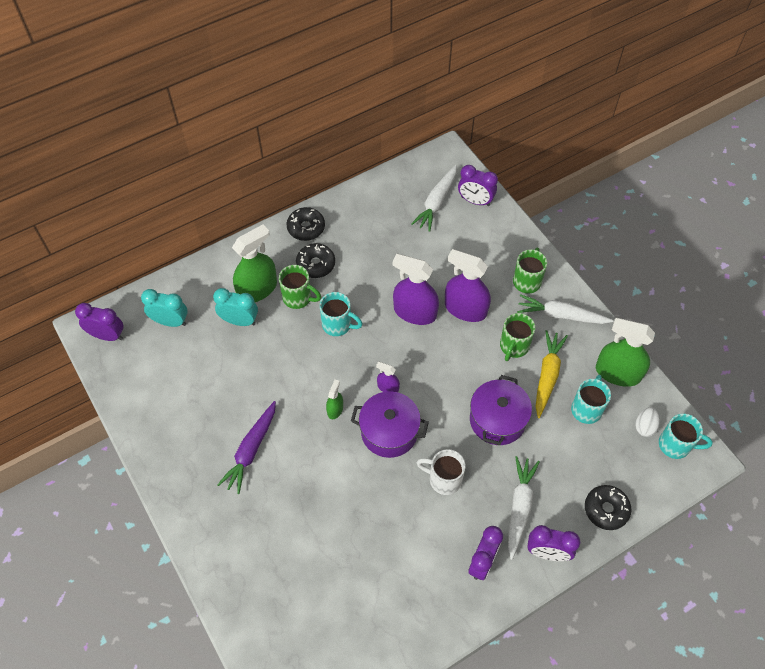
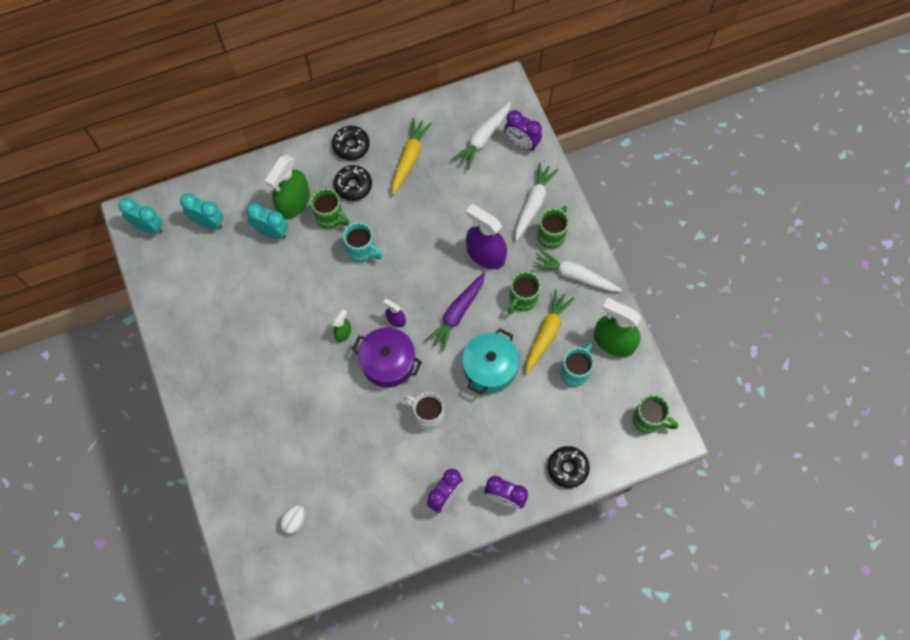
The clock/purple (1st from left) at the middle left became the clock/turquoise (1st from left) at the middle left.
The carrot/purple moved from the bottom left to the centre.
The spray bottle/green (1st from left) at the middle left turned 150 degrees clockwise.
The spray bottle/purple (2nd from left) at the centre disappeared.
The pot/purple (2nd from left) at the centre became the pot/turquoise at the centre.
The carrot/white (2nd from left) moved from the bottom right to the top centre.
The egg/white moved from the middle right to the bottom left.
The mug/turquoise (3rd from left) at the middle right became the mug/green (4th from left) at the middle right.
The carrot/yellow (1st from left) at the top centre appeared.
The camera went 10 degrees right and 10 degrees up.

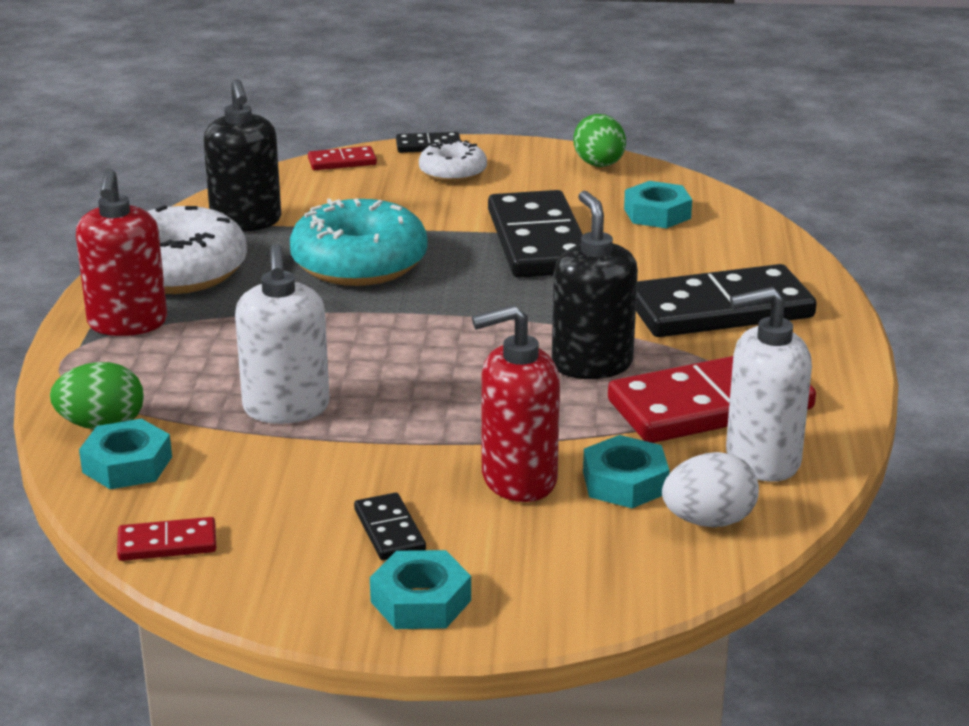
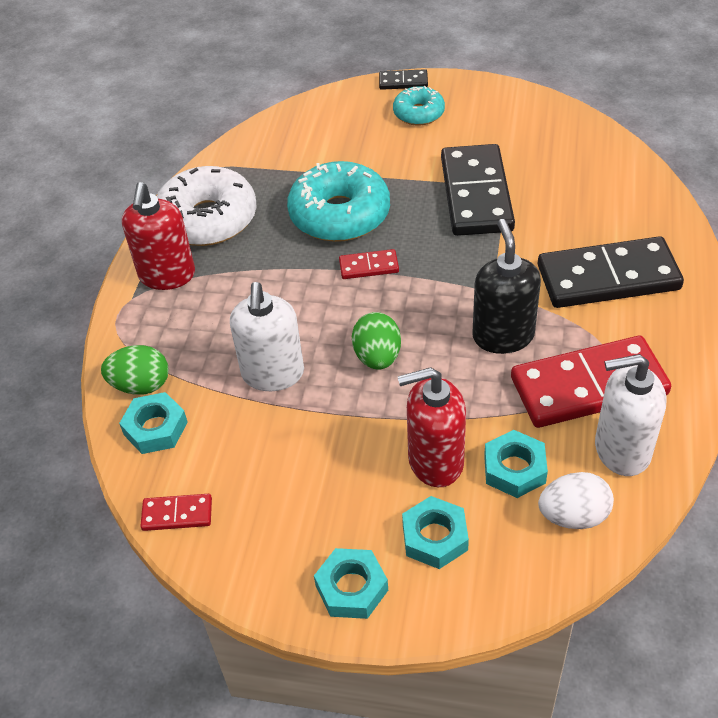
The soap dispenser/black (1st from left) at the top left disappeared.
The domino/red (2nd from left) moved from the top centre to the centre.
The domino/black (1st from left) at the bottom centre disappeared.
The donut/white (2nd from left) at the top centre became the donut/turquoise (2nd from left) at the top centre.
The egg/green (2nd from left) moved from the top centre to the centre.
The nut/turquoise (4th from left in the first image) moved from the top right to the bottom centre.
The camera went 10 degrees right and 20 degrees up.

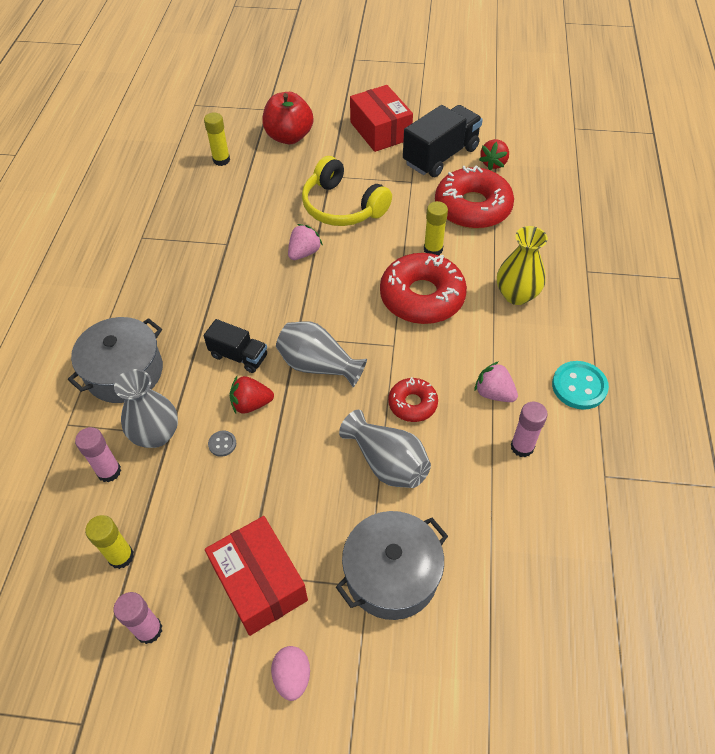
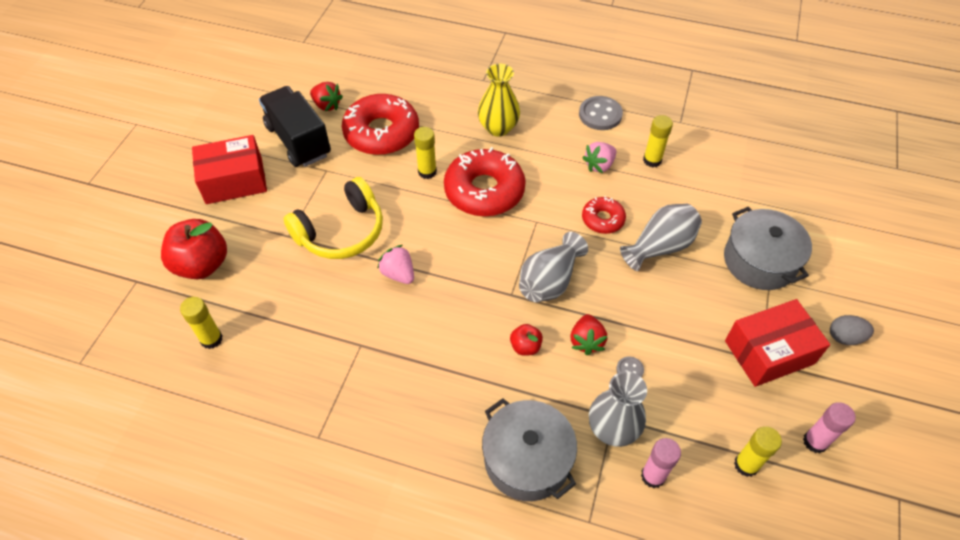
The truck/black (1st from left) at the middle left was replaced by the apple/red (2nd from left) at the centre.
The egg/pink at the bottom centre became the egg/grey at the middle right.
The glue stick/pink (3rd from left) at the middle right became the glue stick/yellow (3rd from left) at the top right.
The button/turquoise at the middle right became the button/grey (1st from left) at the top centre.
The camera went 80 degrees left and 0 degrees up.

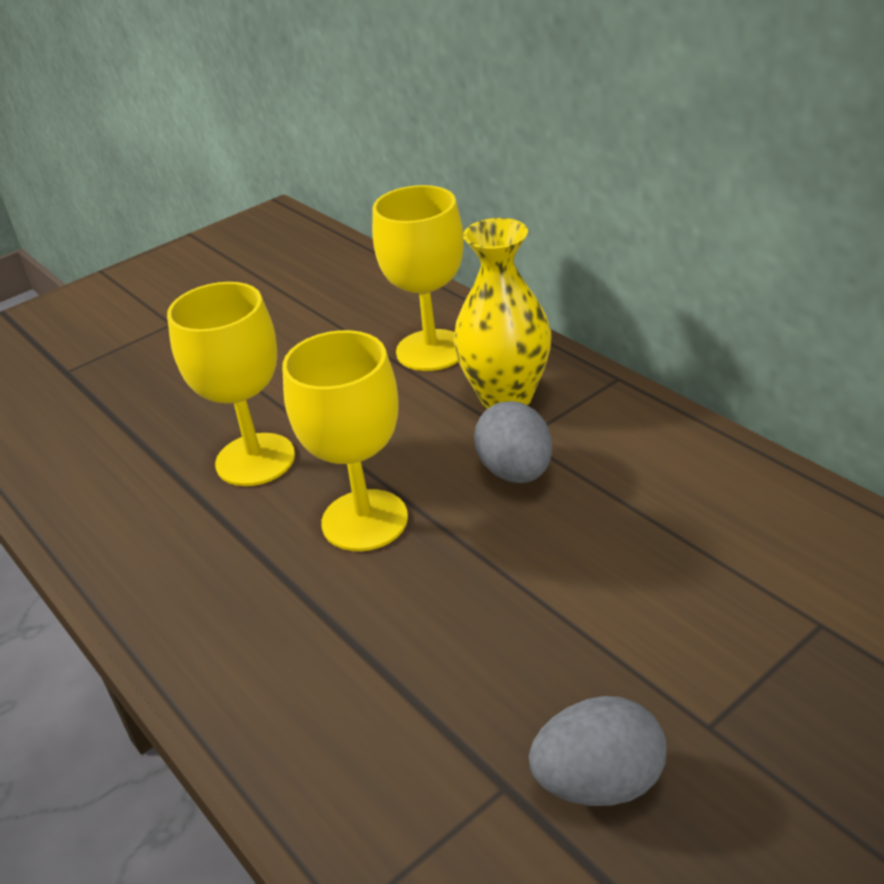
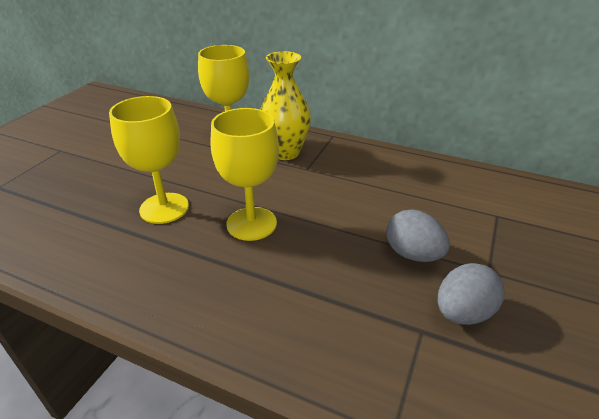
The egg/grey (1st from left) moved from the centre to the middle right.
The camera went 30 degrees left and 0 degrees up.

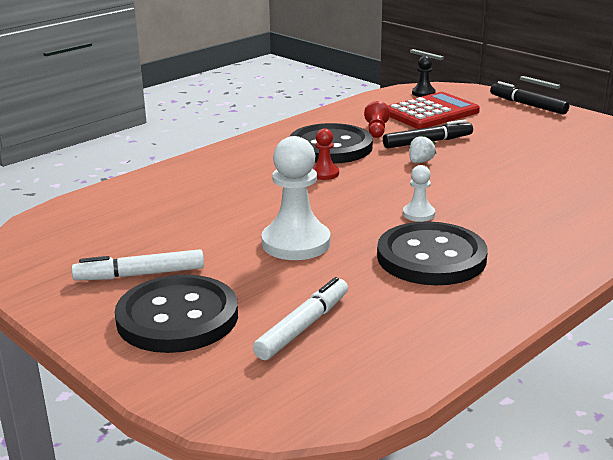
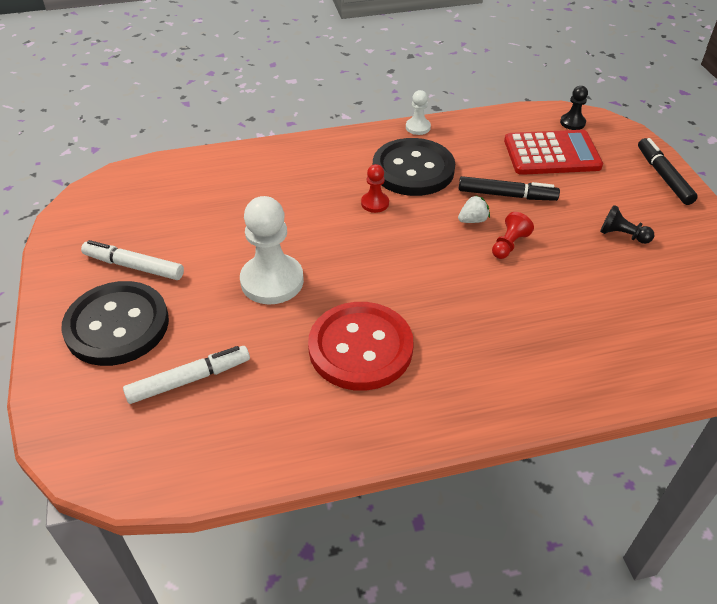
The pawn/red (2nd from left) moved from the top centre to the middle right.
The button/black (3rd from left) at the middle right became the button/red at the centre.
The pawn/white (2nd from left) moved from the middle right to the top centre.
The pawn/black (2nd from left) at the middle right appeared.
The camera went 30 degrees right and 20 degrees up.

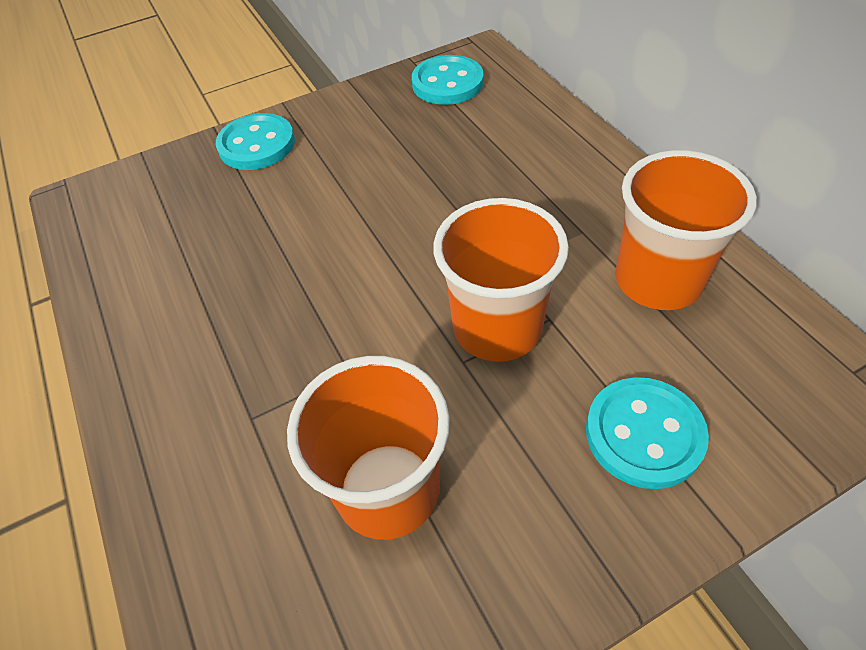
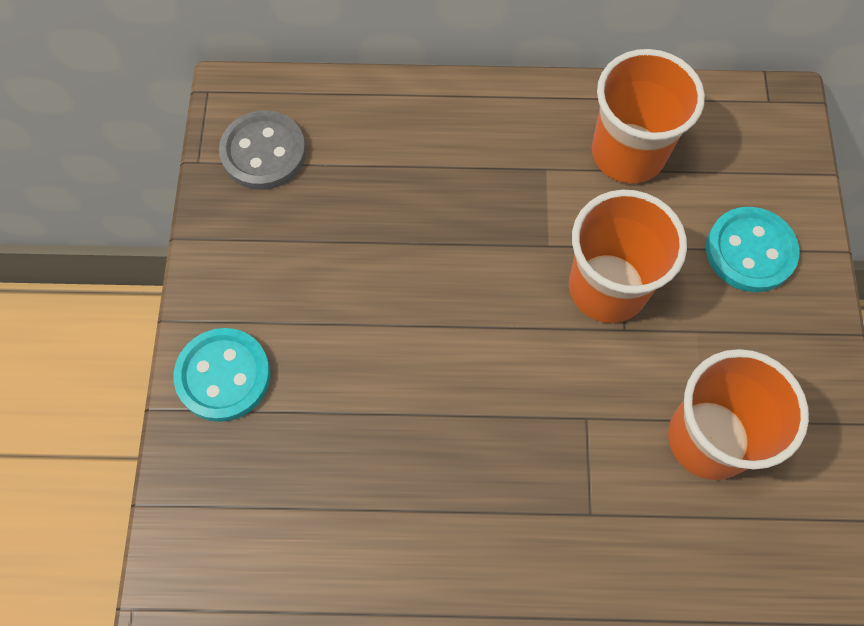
The button/turquoise (2nd from left) at the top centre became the button/grey at the top left.
The camera went 65 degrees left and 15 degrees up.

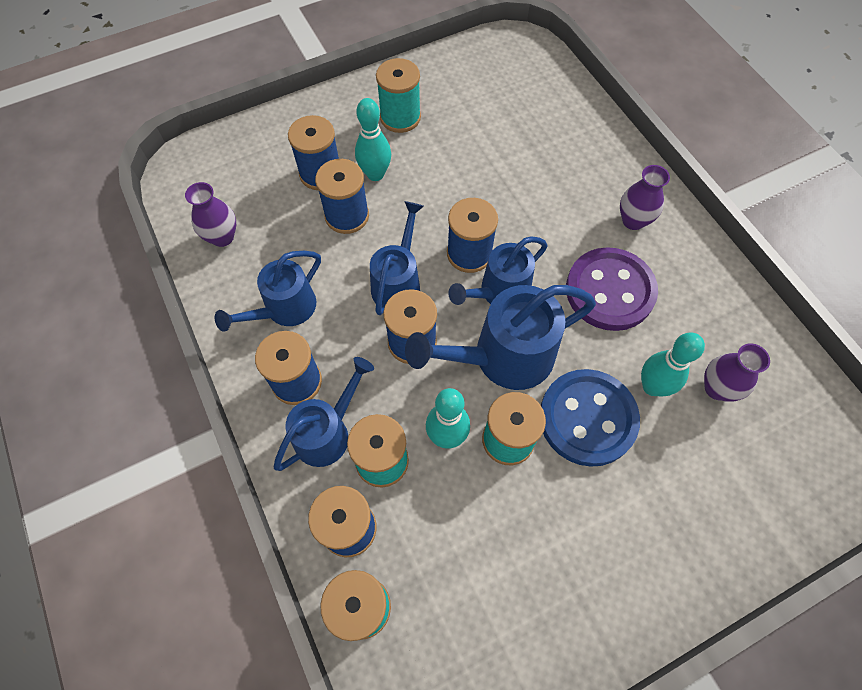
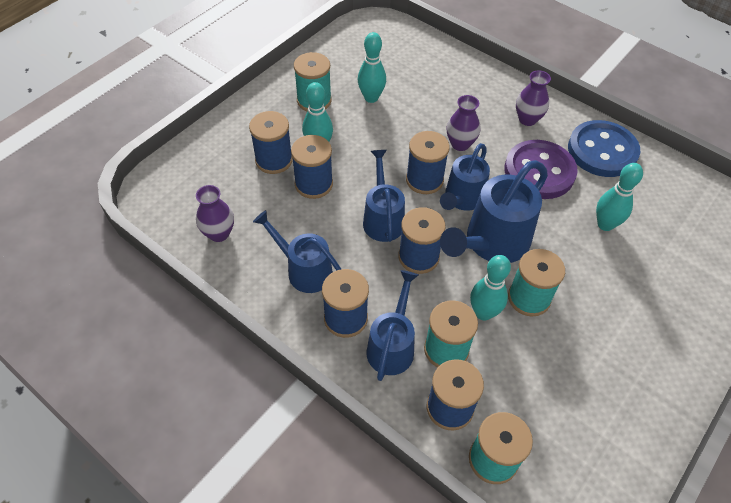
The watering can/blue (1st from left) at the middle left turned 105 degrees clockwise.
The button/blue moved from the middle right to the top right.
The vase/purple (3rd from left in the first image) moved from the middle right to the top centre.
The bowling pin/turquoise (2nd from left) at the top centre appeared.
The camera went 25 degrees left and 10 degrees down.

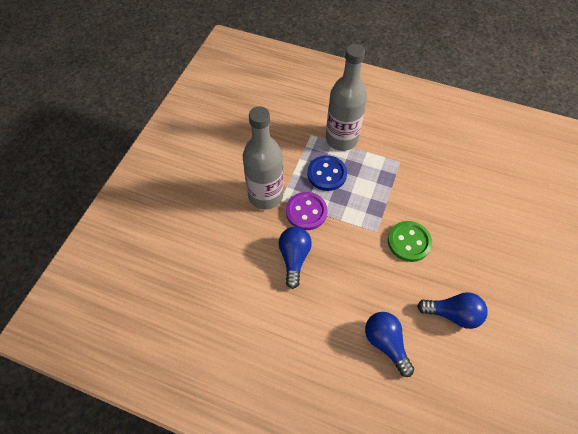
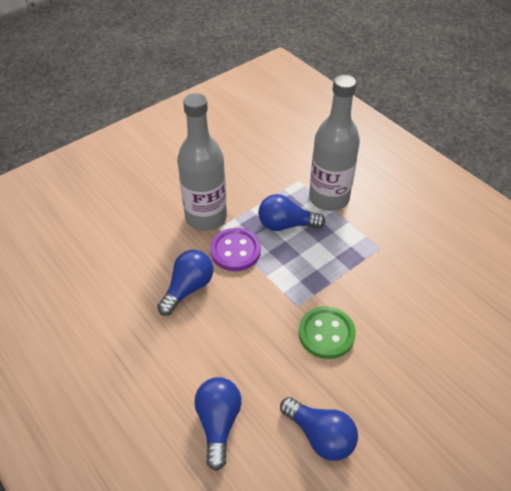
The button/blue at the centre was replaced by the light bulb/blue (3rd from left) at the centre.
The camera went 30 degrees right and 10 degrees down.

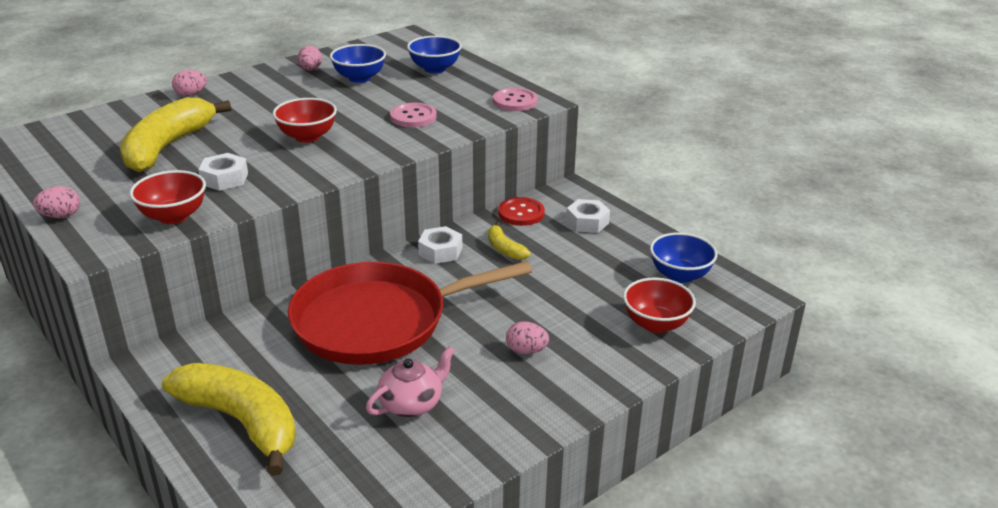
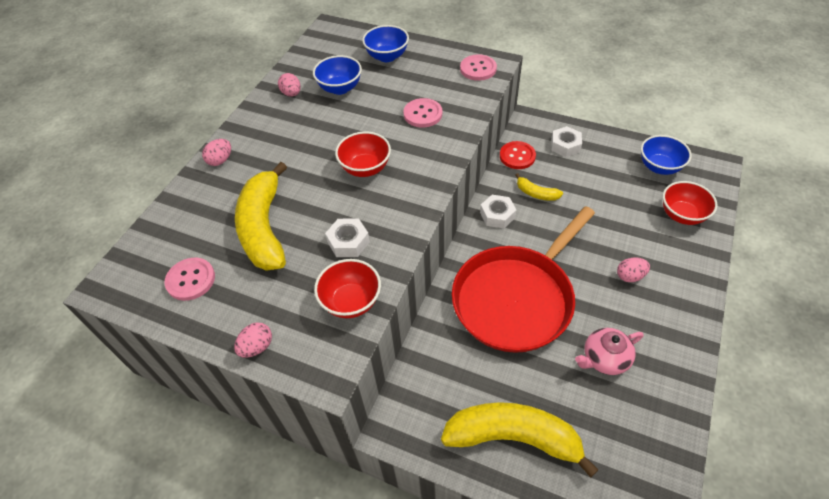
The teapot/pink at the bottom centre turned 135 degrees counterclockwise.
The button/pink (1st from left) at the middle left appeared.
The camera went 25 degrees left and 20 degrees up.

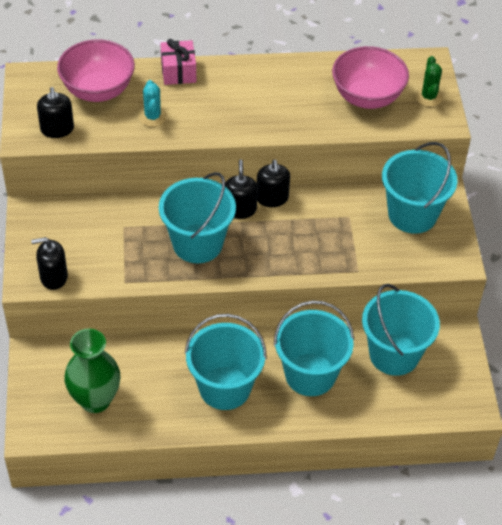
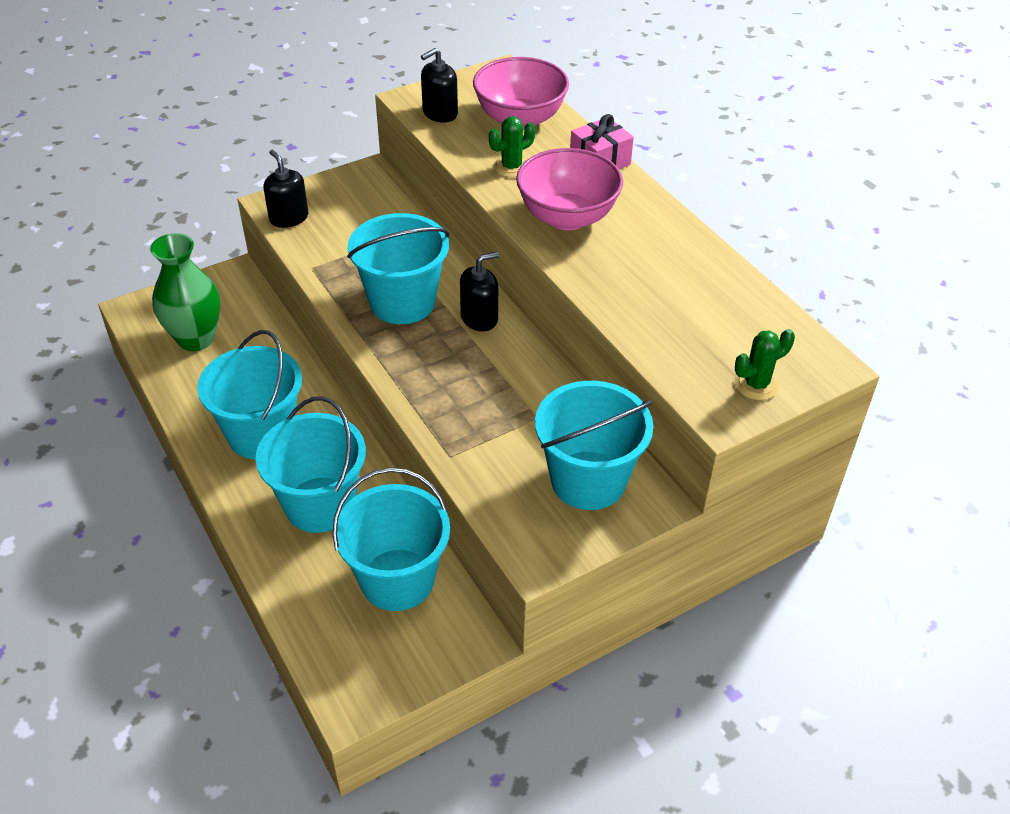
The cactus/turquoise at the top left became the cactus/green (1st from left) at the top centre.
The soap dispenser/black (4th from left) at the centre disappeared.
The bowl/pink (2nd from left) moved from the top right to the top centre.
The camera went 65 degrees right and 5 degrees down.

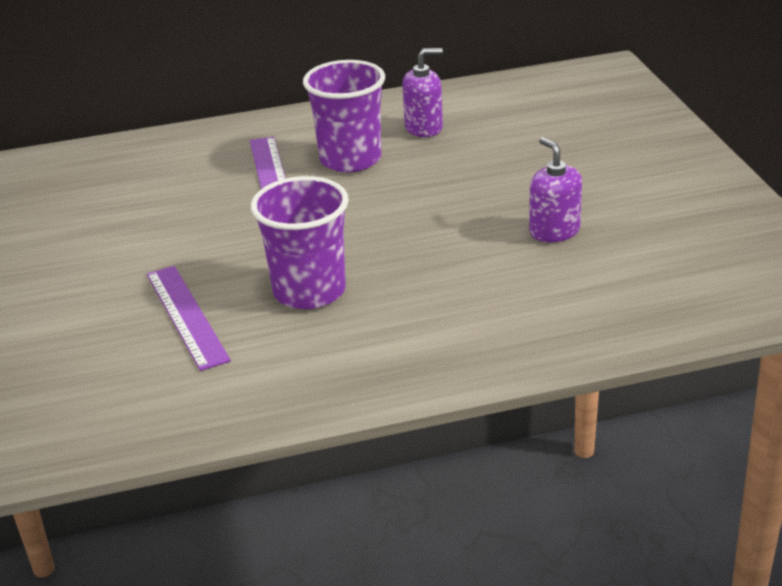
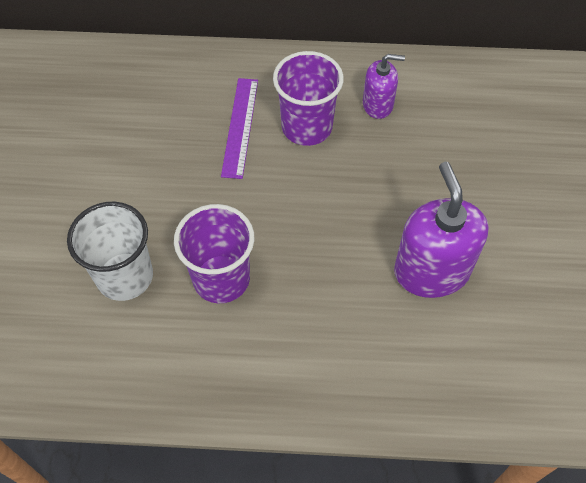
The ruler/purple (1st from left) at the middle left was replaced by the cup/white at the middle left.
The soap dispenser/purple (2nd from left) at the top right changed to 1.76 times the size.
The camera went 15 degrees right and 25 degrees up.

